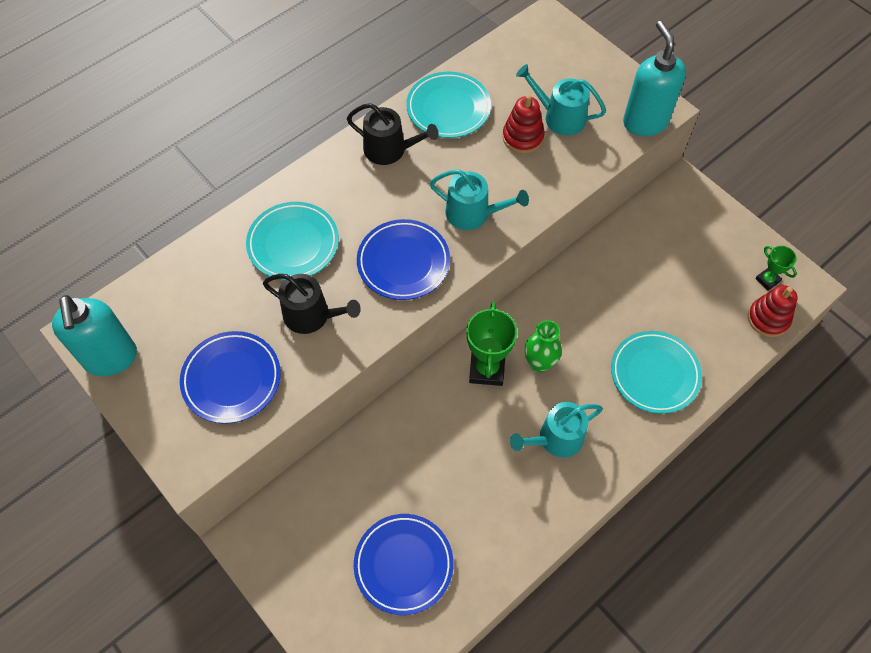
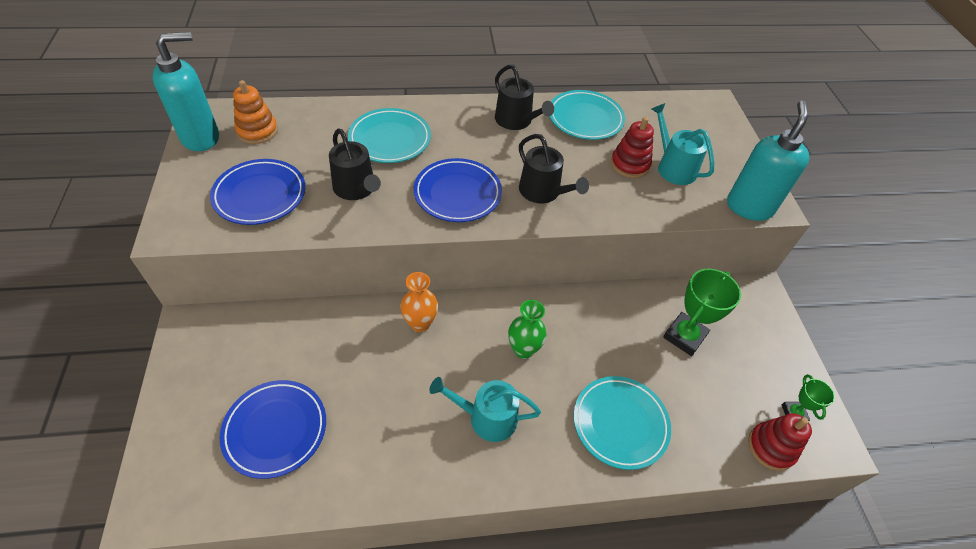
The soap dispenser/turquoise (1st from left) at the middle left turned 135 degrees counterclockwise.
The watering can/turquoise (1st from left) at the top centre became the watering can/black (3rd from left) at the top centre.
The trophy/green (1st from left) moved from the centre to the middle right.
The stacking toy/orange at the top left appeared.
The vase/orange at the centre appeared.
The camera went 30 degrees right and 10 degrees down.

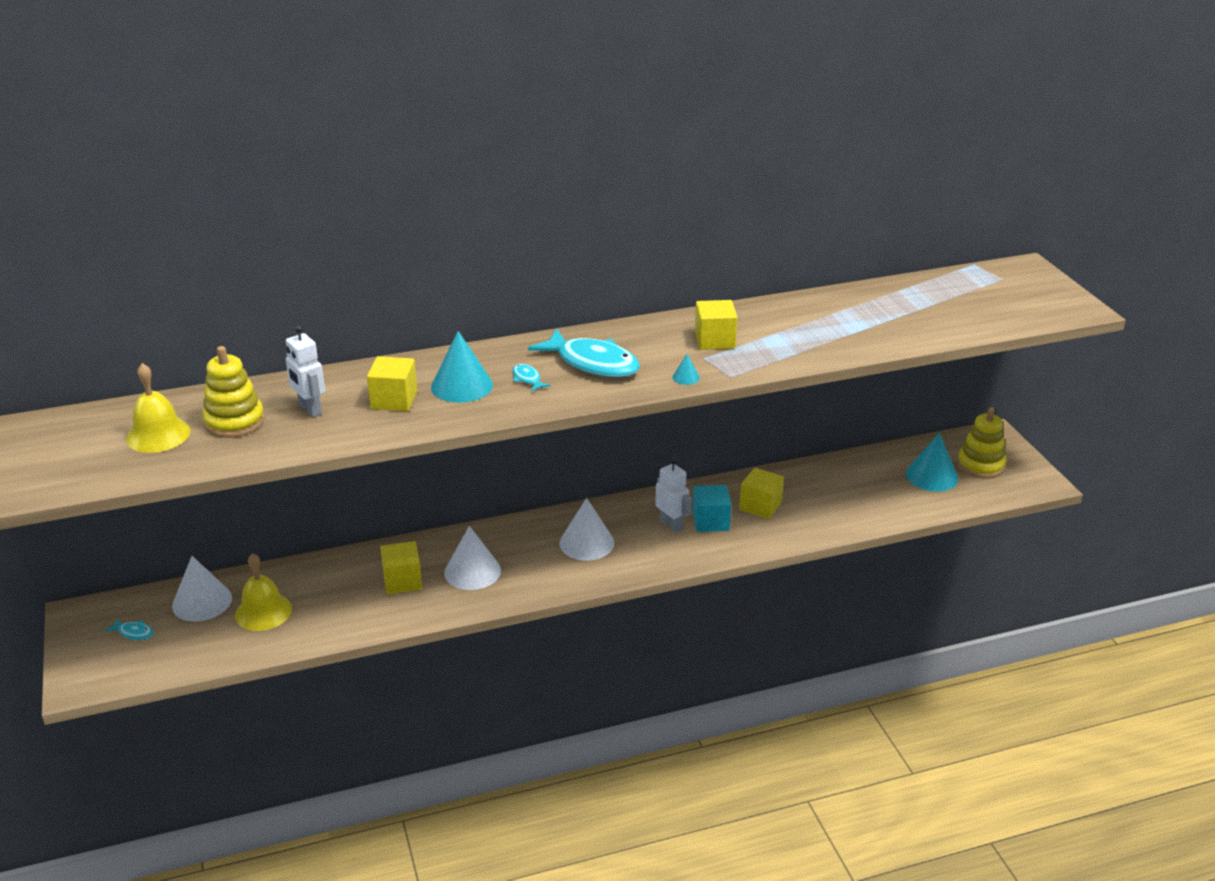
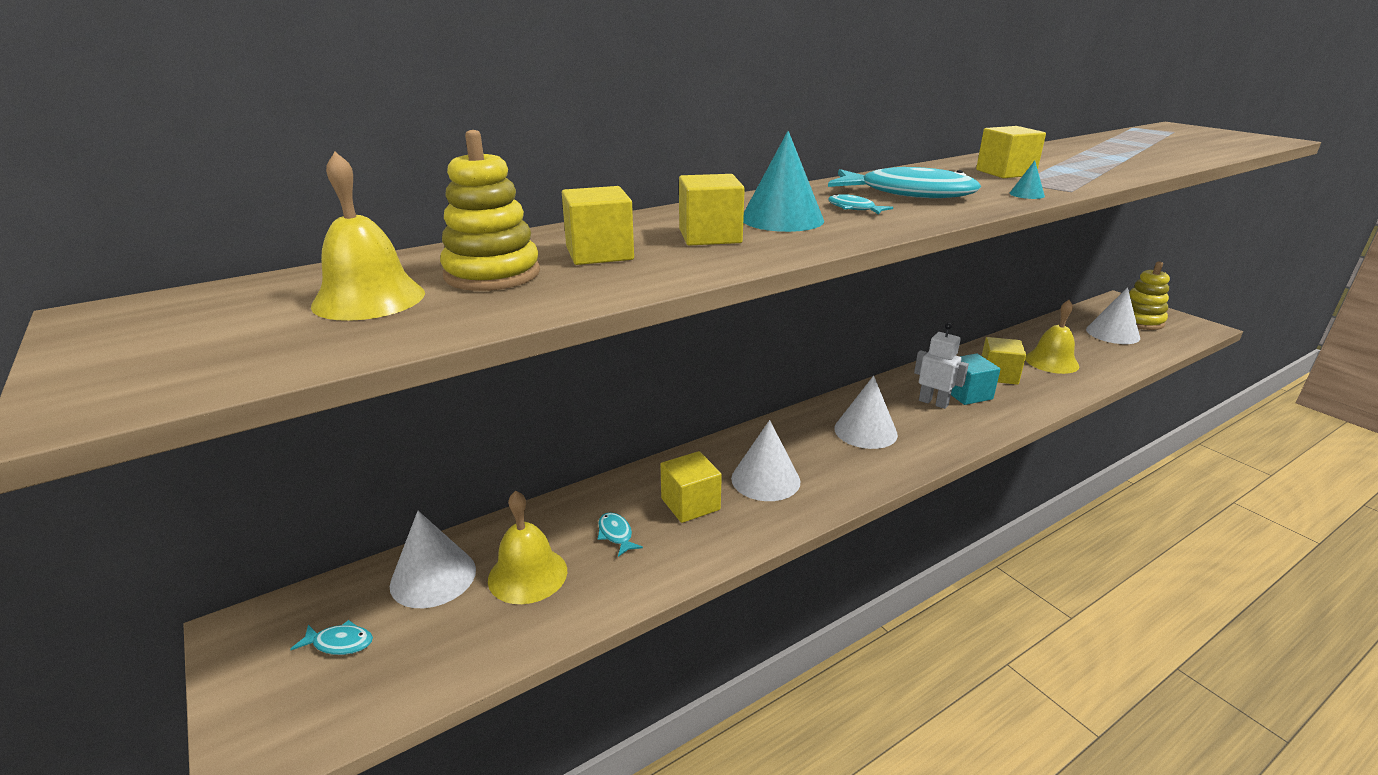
The robot/white (1st from left) at the middle left was replaced by the cube/yellow (1st from left) at the top centre.
The cone/turquoise (3rd from left) at the middle right became the cone/white (4th from left) at the middle right.
The fish/turquoise (2nd from left) at the bottom centre appeared.
The bell/yellow (3rd from left) at the middle right appeared.
The camera went 15 degrees left and 5 degrees down.

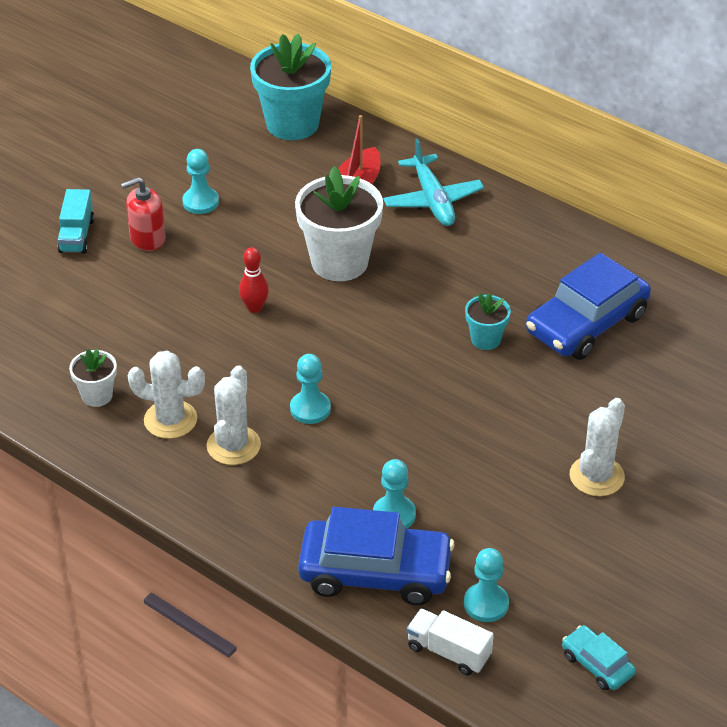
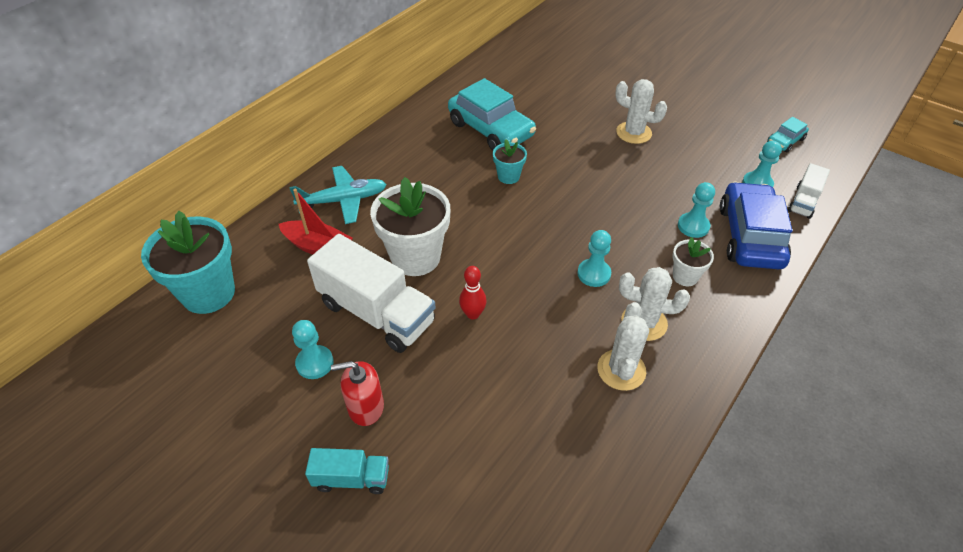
The flower pot/white (1st from left in the first image) moved from the middle left to the middle right.
The soap dispenser/red at the top left turned 105 degrees clockwise.
The car/blue (2nd from left) at the middle right became the car/turquoise (1st from left) at the top centre.
The truck/white (1st from left) at the centre appeared.
The camera went 90 degrees left and 5 degrees up.

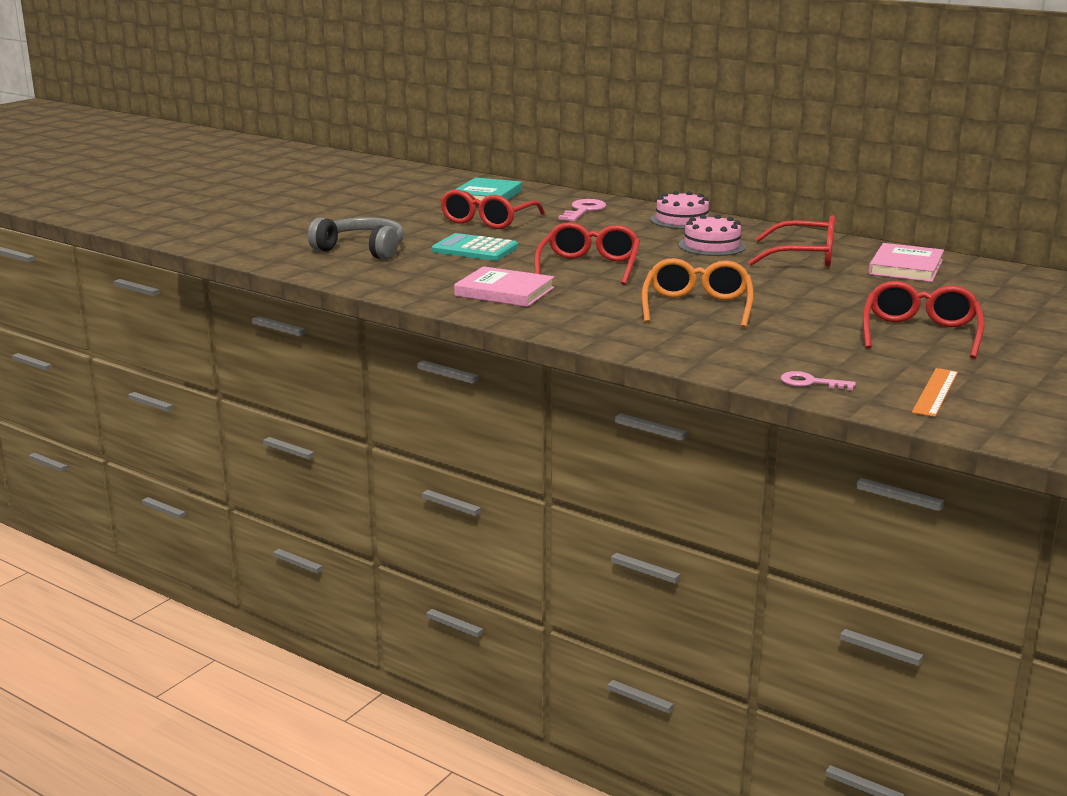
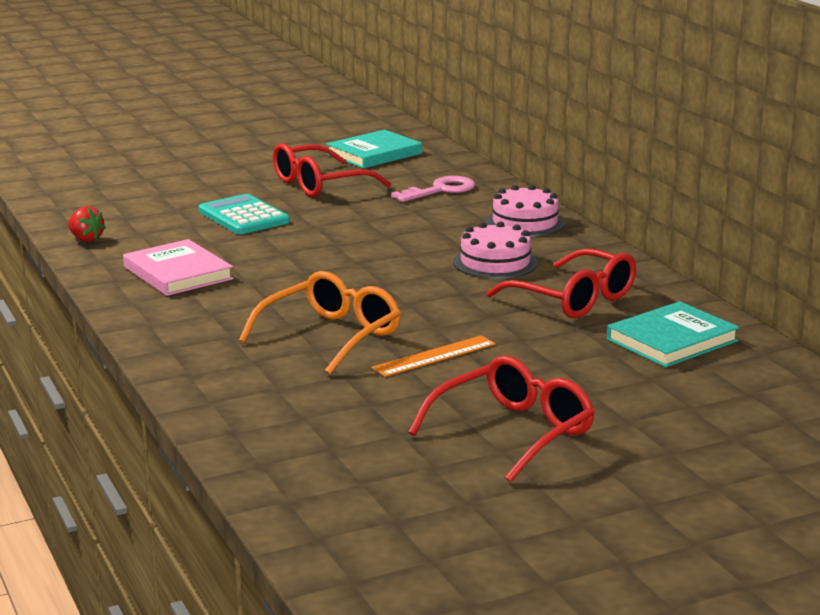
The headphones/grey at the top centre disappeared.
The glasses/red (2nd from left) at the top centre disappeared.
The key/pink (2nd from left) at the middle right disappeared.
The book/pink (2nd from left) at the top right became the book/turquoise (2nd from left) at the middle right.
The ruler/orange moved from the middle right to the centre.
The strawberry/red at the middle left appeared.
The camera went 30 degrees right and 0 degrees up.

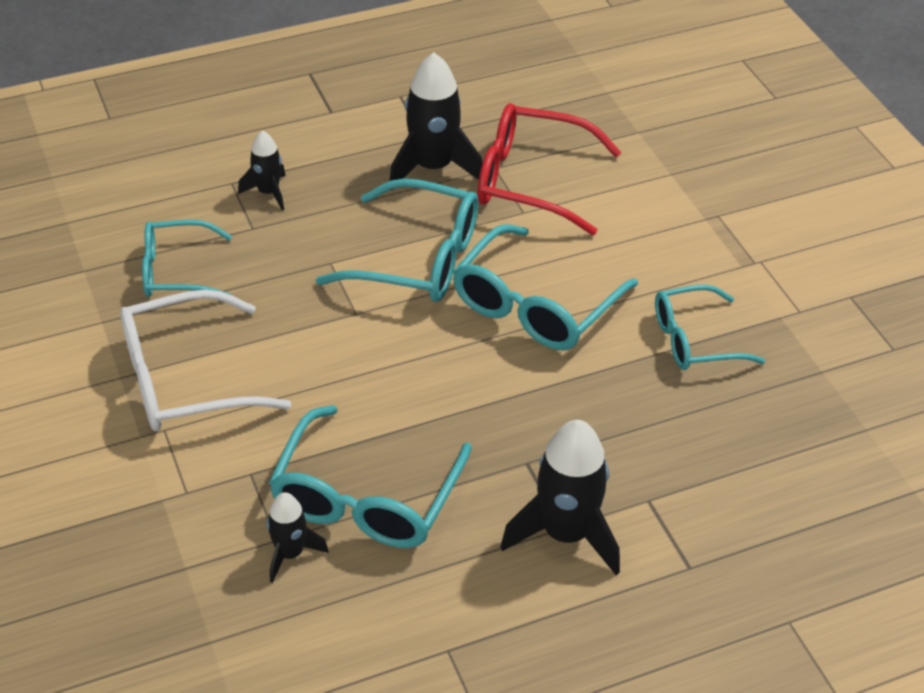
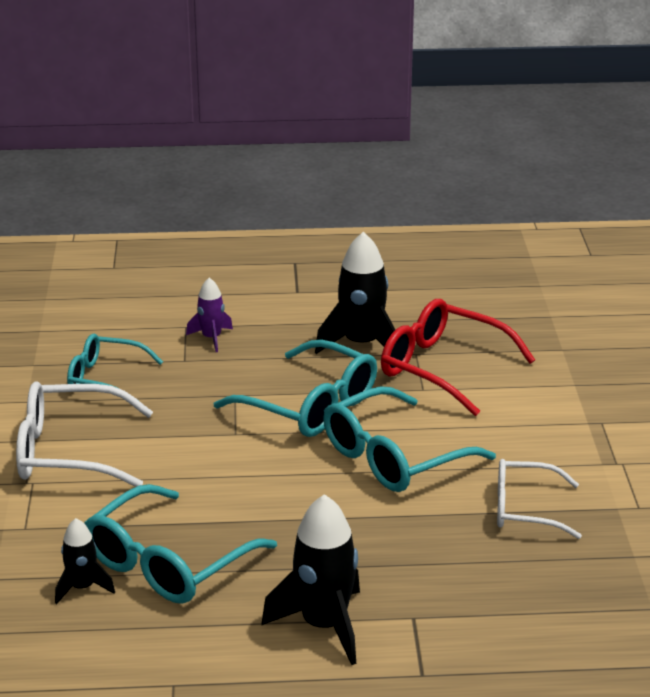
The rocket/black (1st from left) at the top left became the rocket/purple at the middle left.
The glasses/turquoise (5th from left) at the middle right became the glasses/white (2nd from left) at the bottom right.
The camera went 20 degrees right and 15 degrees down.

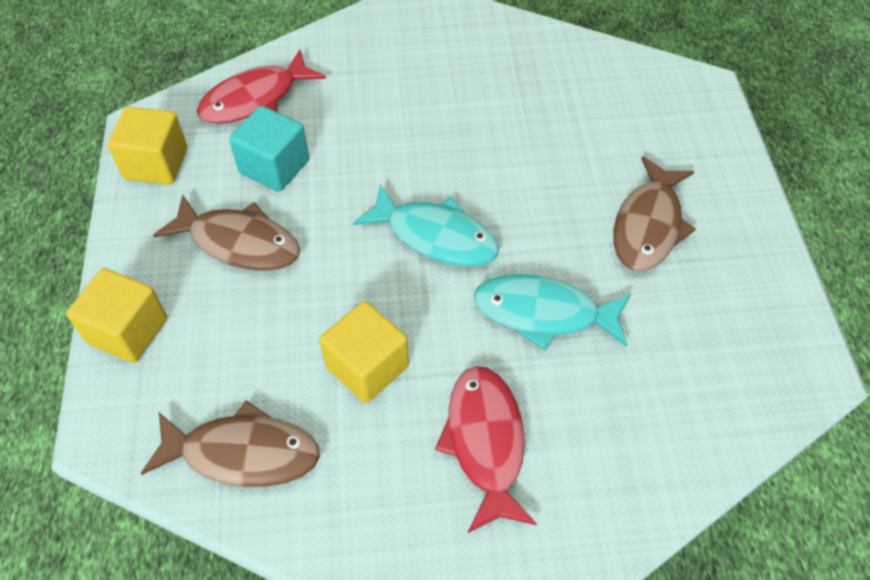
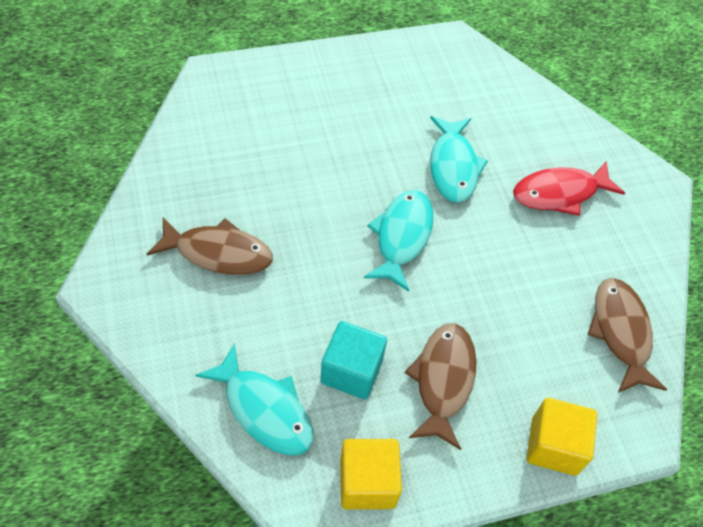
The fish/red (1st from left) at the top left became the fish/turquoise (1st from left) at the bottom centre.
The cube/yellow (3rd from left) at the centre disappeared.
The fish/brown (3rd from left in the first image) moved from the middle right to the middle left.
The camera went 105 degrees left and 0 degrees up.

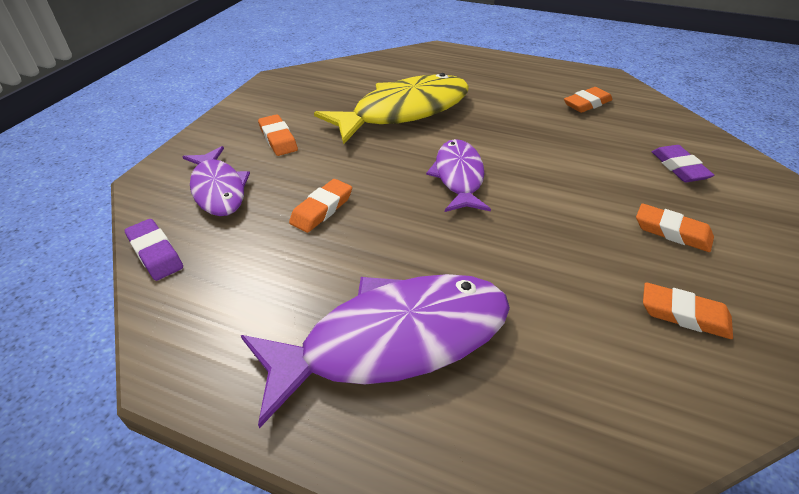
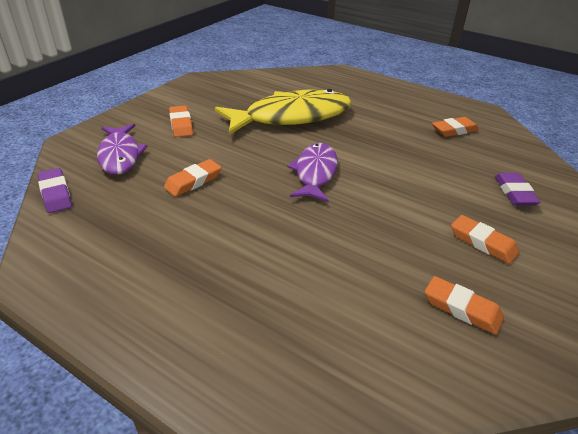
The fish/purple (2nd from left) at the bottom centre disappeared.
The camera went 10 degrees right and 5 degrees down.

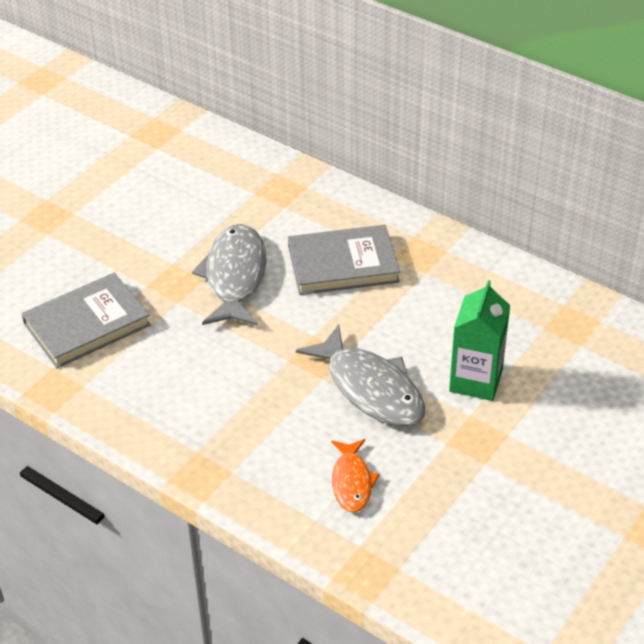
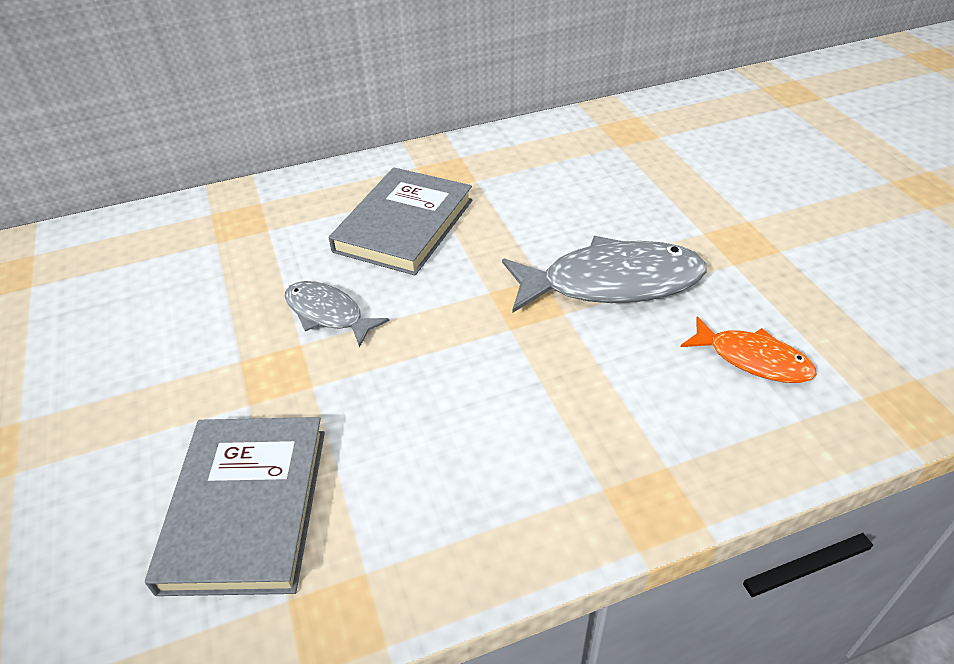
The fish/grey (1st from left) at the centre changed to 0.57 times the size.
The carton/green at the middle right disappeared.
The camera went 55 degrees left and 0 degrees up.

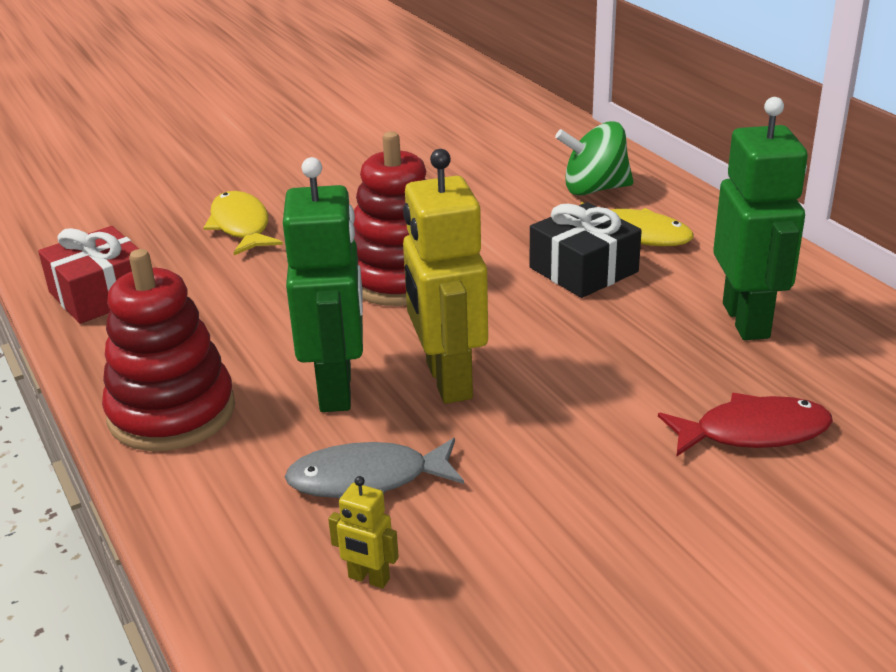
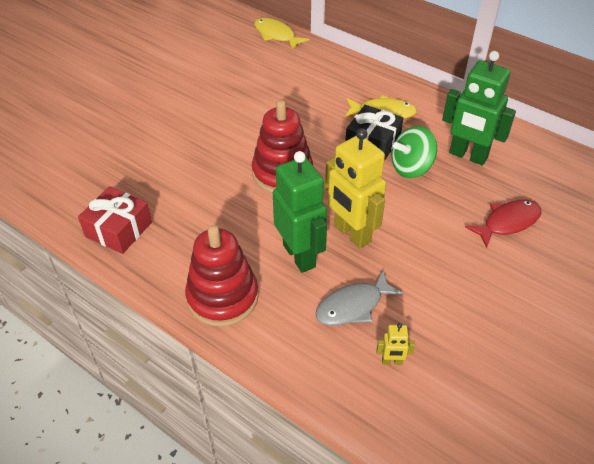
The fish/yellow (1st from left) moved from the top left to the top centre.
The spinning top/green moved from the top centre to the top right.
The robot/green (2nd from left) at the top right turned 150 degrees clockwise.
The camera went 25 degrees left and 15 degrees up.

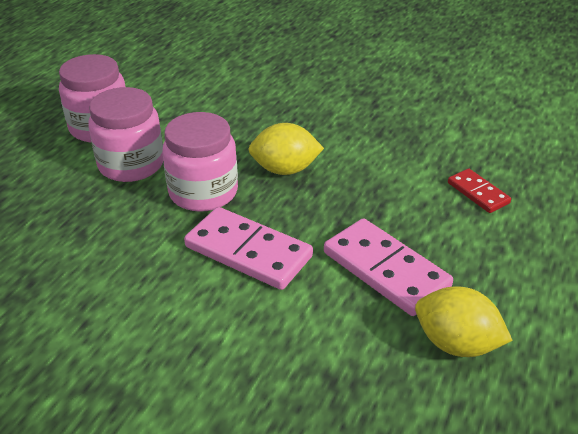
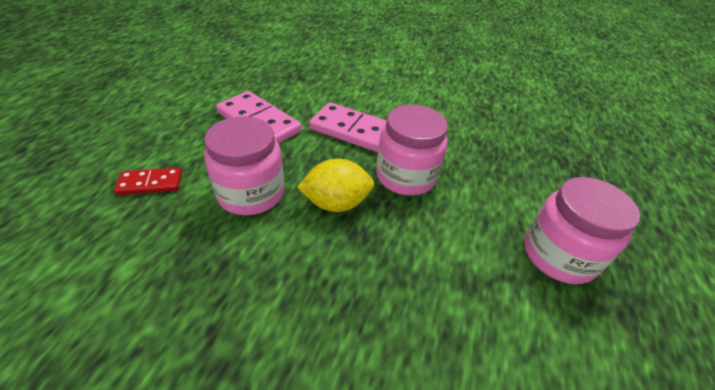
The jar/pink (2nd from left in the first image) moved from the top left to the centre.
The lemon/yellow (2nd from left) at the bottom right disappeared.
The domino/red at the middle right turned 60 degrees counterclockwise.
The camera went 170 degrees right and 5 degrees up.

